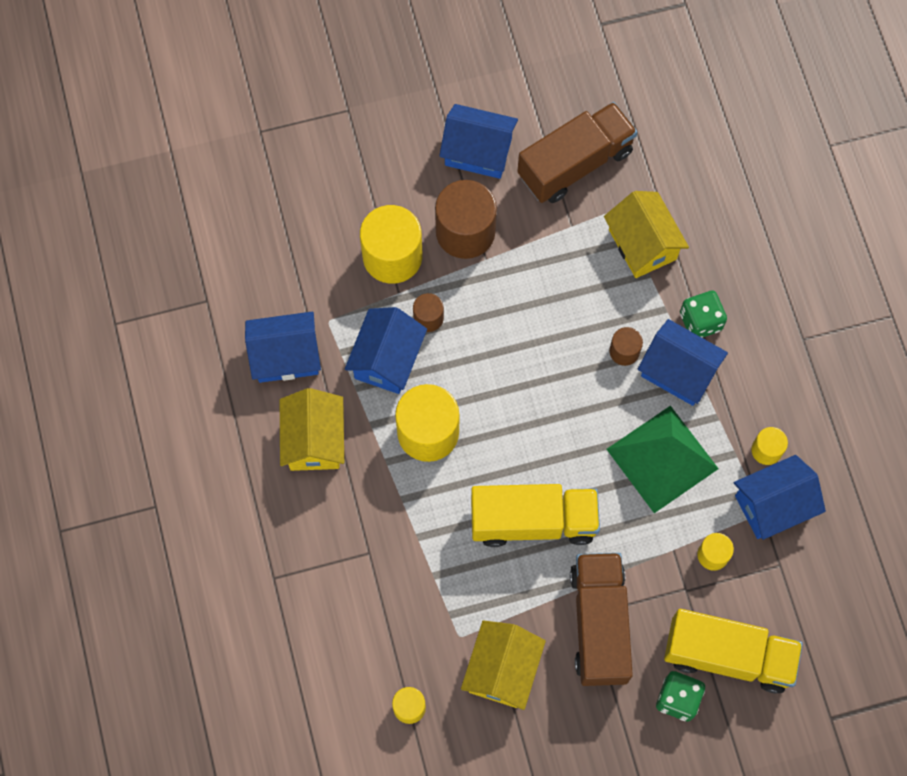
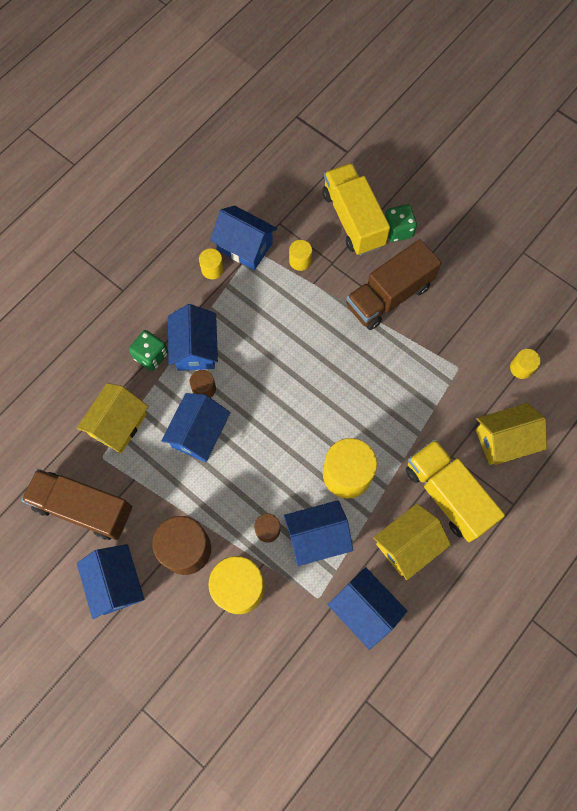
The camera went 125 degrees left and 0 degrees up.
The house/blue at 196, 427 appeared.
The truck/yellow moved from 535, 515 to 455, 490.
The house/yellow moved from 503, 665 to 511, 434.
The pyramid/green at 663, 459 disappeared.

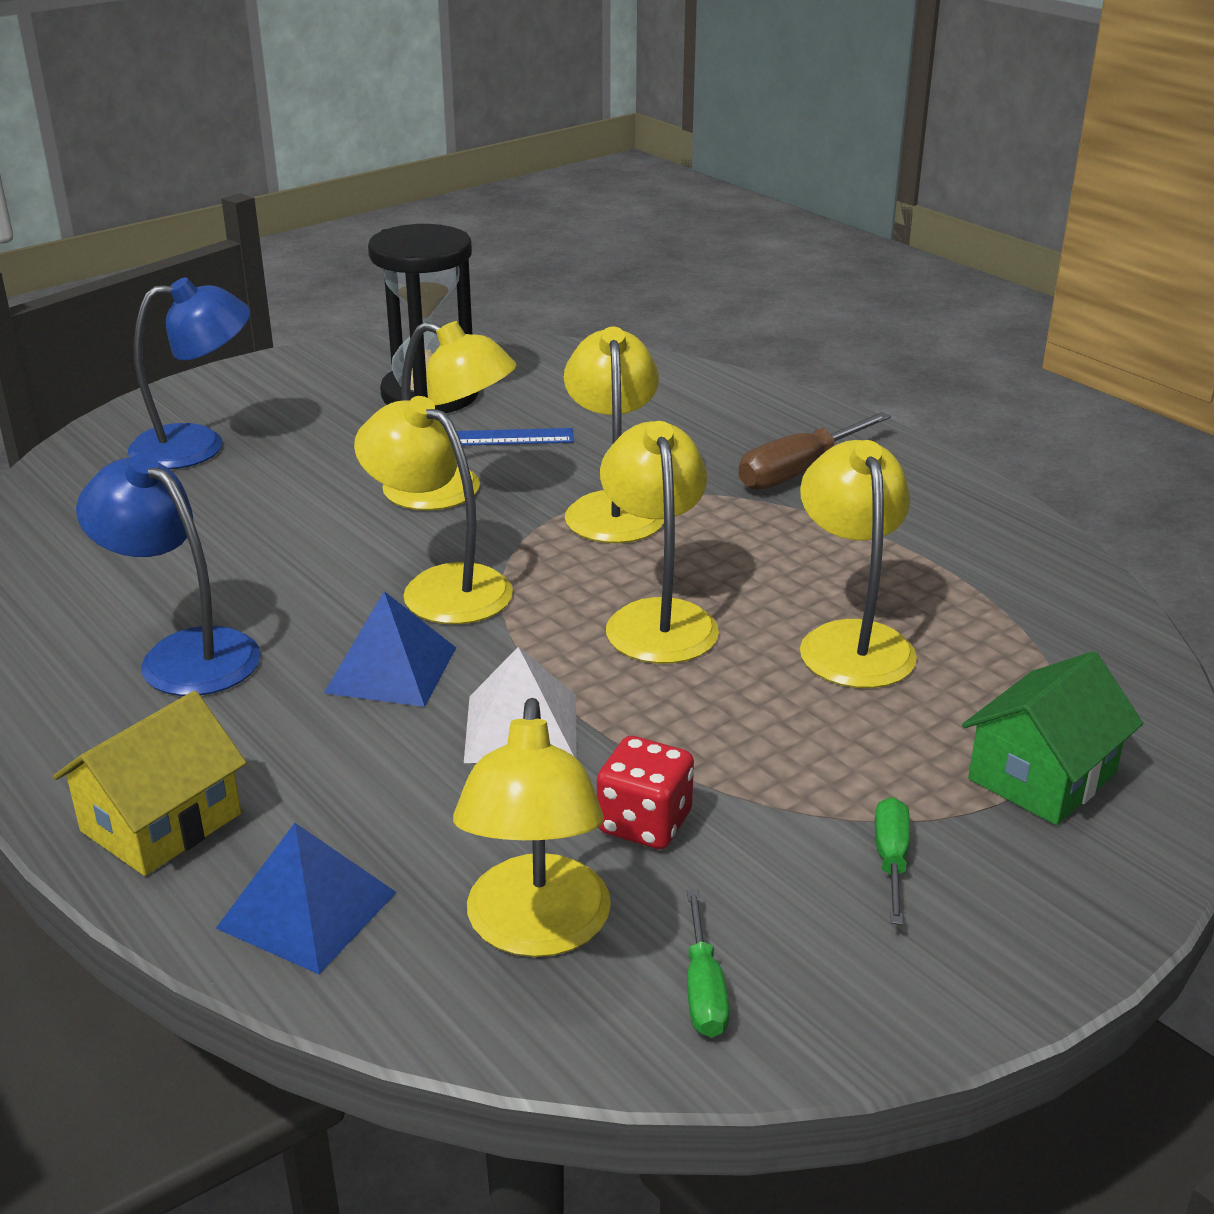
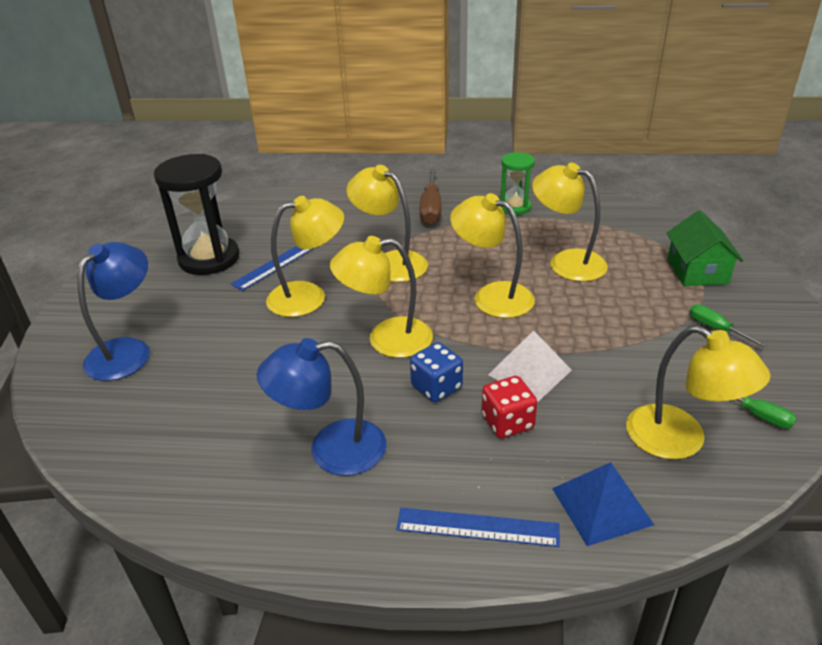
The camera went 45 degrees left and 5 degrees up.
The house/yellow at 150, 783 was replaced by the ruler/blue at 478, 527.
The pyramid/blue at 390, 649 was replaced by the dice/blue at 436, 372.
The dice/red moved from 645, 792 to 509, 407.
The hourglass/green at 518, 183 appeared.

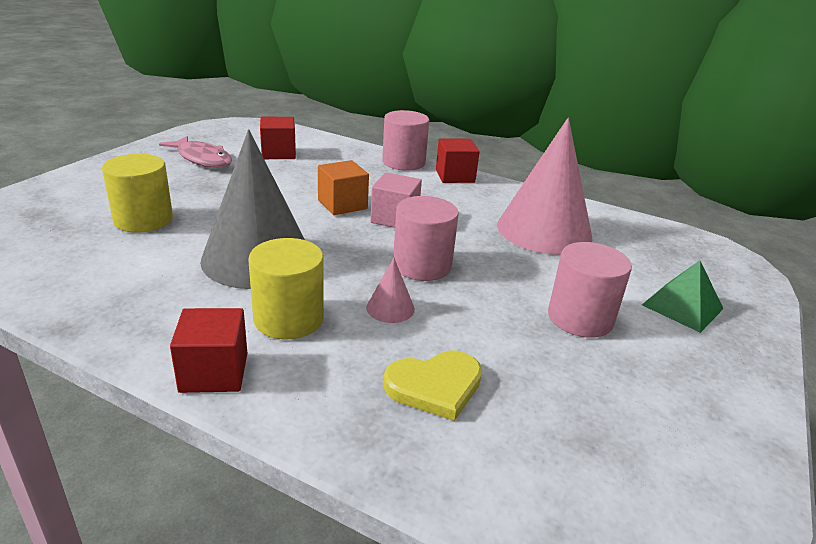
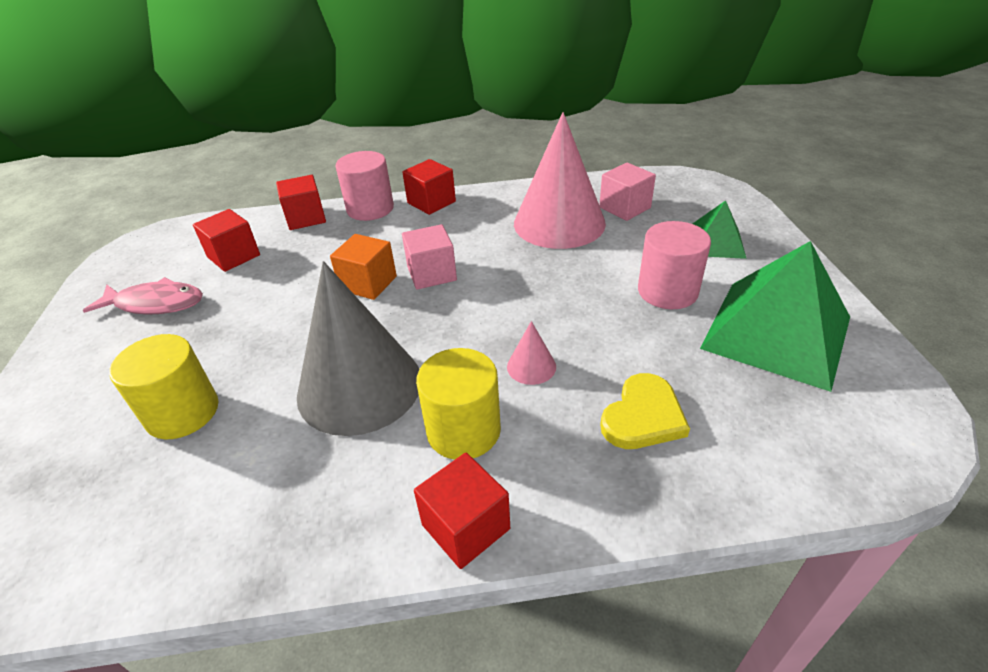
The camera went 30 degrees left and 10 degrees up.
The cube/red at 301, 202 appeared.
The cube/pink at 627, 192 appeared.
The pyramid/green at 775, 316 appeared.
The cylinder/pink at 426, 238 disappeared.

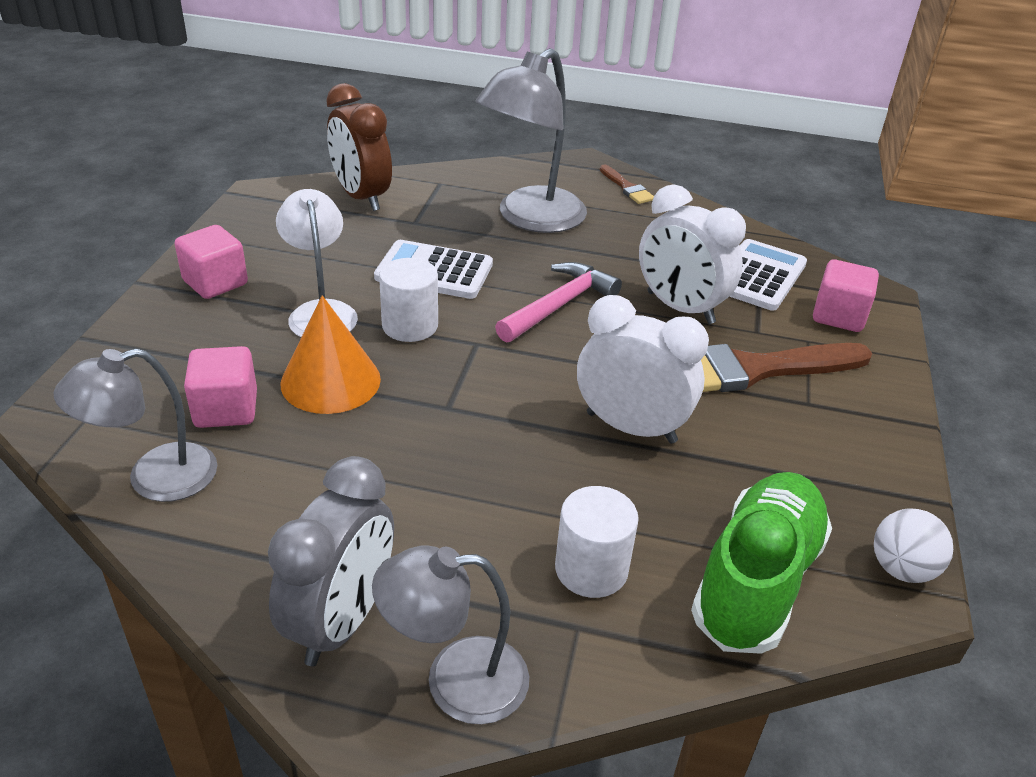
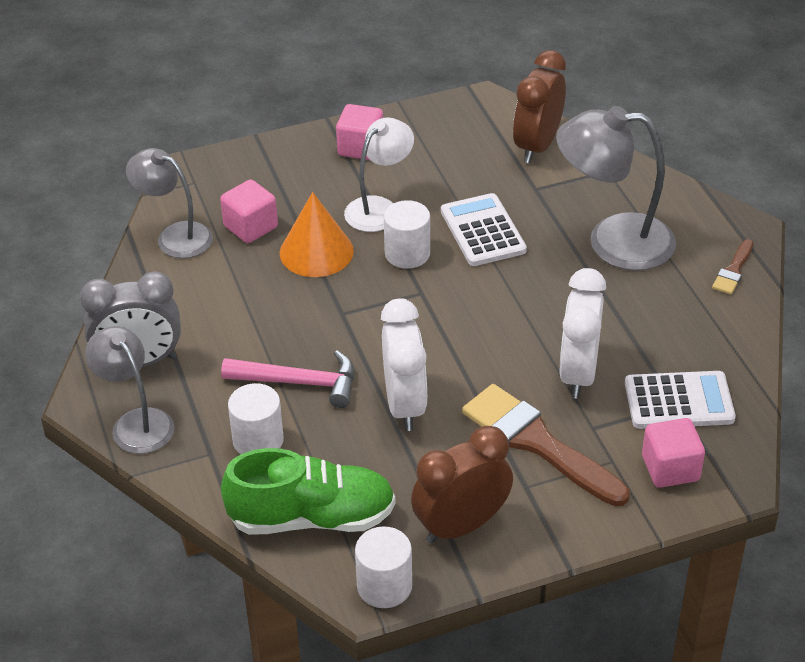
The camera went 60 degrees right and 5 degrees up.
The hammer/pink moved from 558, 302 to 287, 379.
The ball/white at 913, 545 was replaced by the cylinder/white at 383, 567.
The clock/brown at 462, 485 appeared.

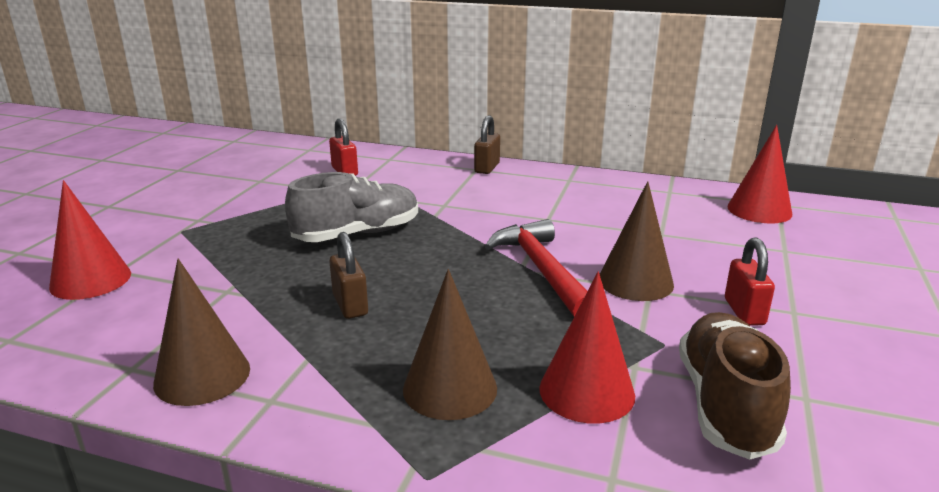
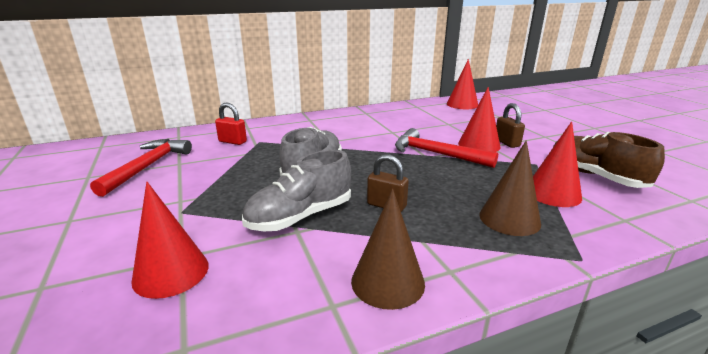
The camera went 40 degrees left and 0 degrees up.
The hammer/red at 141, 168 appeared.
The shoe/grey at 296, 190 appeared.
The cone/brown at 637, 241 became the cone/red at 479, 119.
The padlock/brown moved from 487, 144 to 510, 125.
The padlock/red at 750, 282 disappeared.

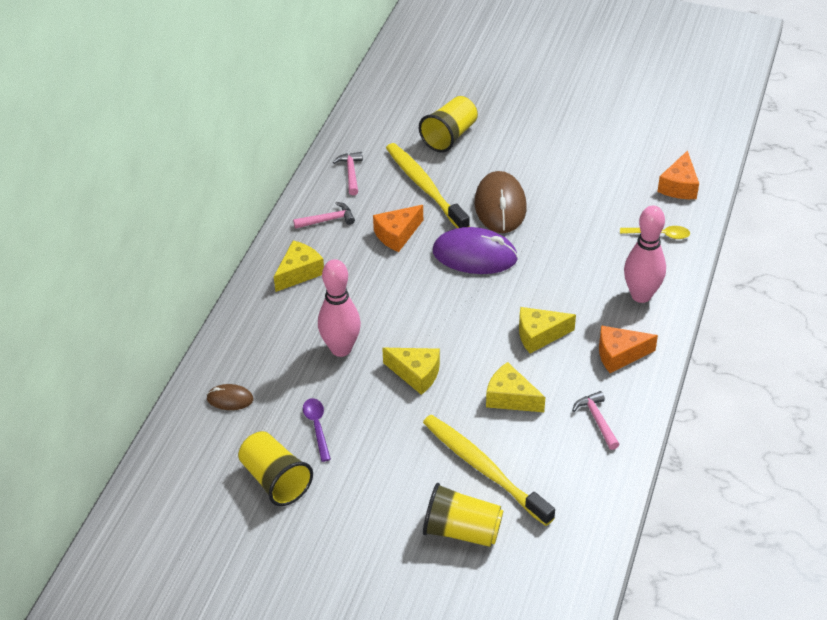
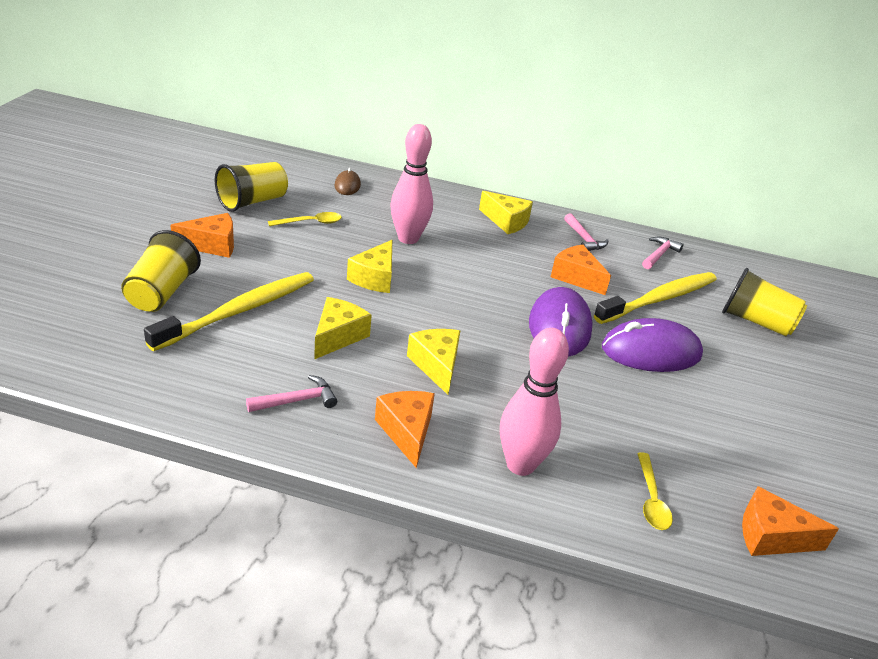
The camera went 80 degrees right and 10 degrees down.
The cheese/orange at 202, 235 appeared.
The spoon/purple at 317, 430 became the spoon/yellow at 305, 219.
The mouse/brown at 501, 202 became the mouse/purple at 652, 345.
The hammer/pink at 348, 173 turned 45 degrees counterclockwise.

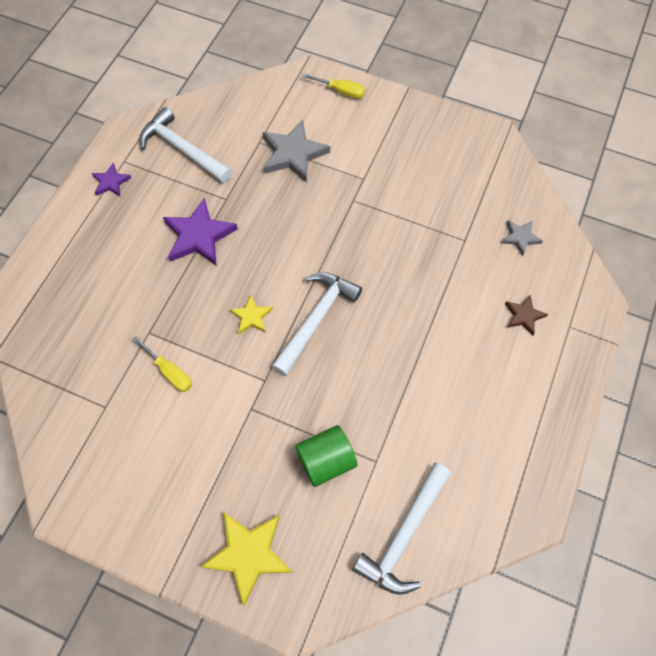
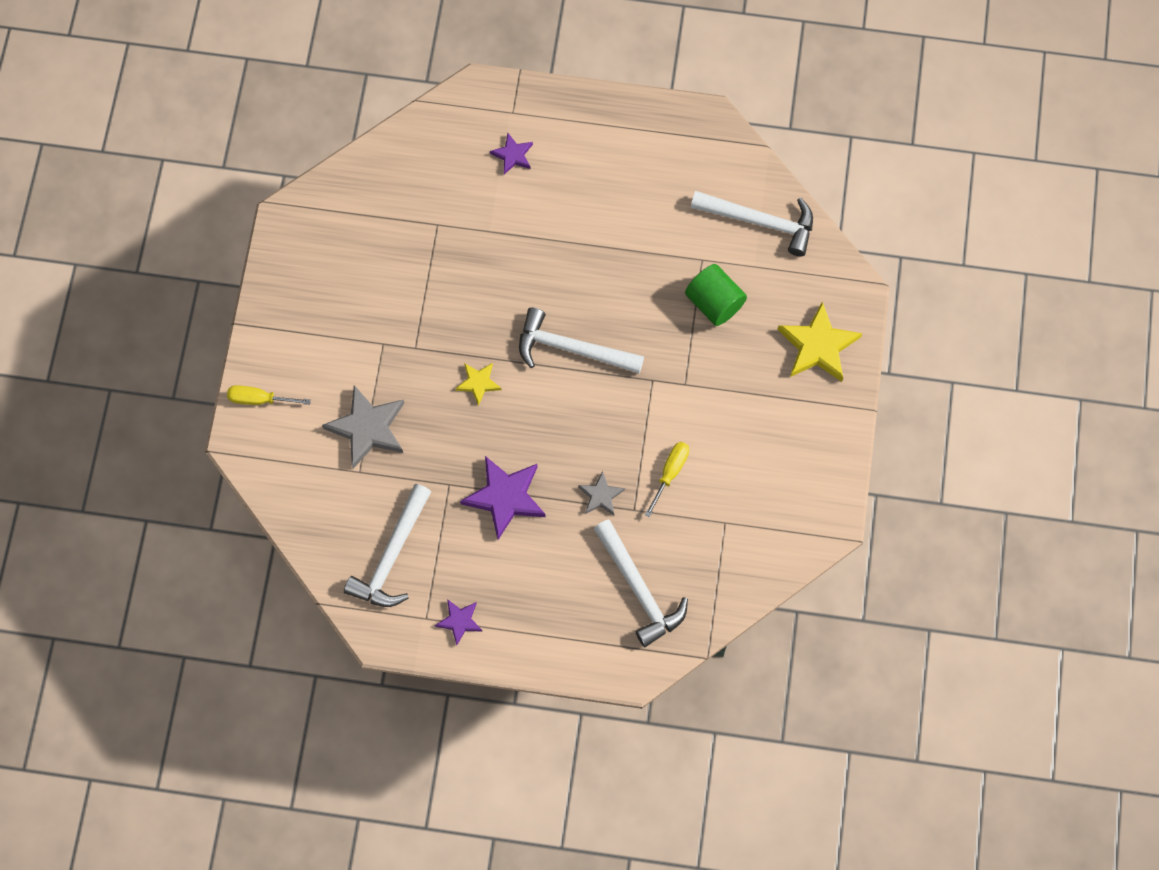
The camera went 105 degrees left and 5 degrees up.
The screwdriver/yellow at 333, 86 turned 90 degrees counterclockwise.
The star/yellow moved from 251, 314 to 478, 384.
The star/brown at 526, 315 became the star/purple at 511, 153.
The star/grey moved from 522, 238 to 601, 493.
The hammer/white at 641, 583 appeared.

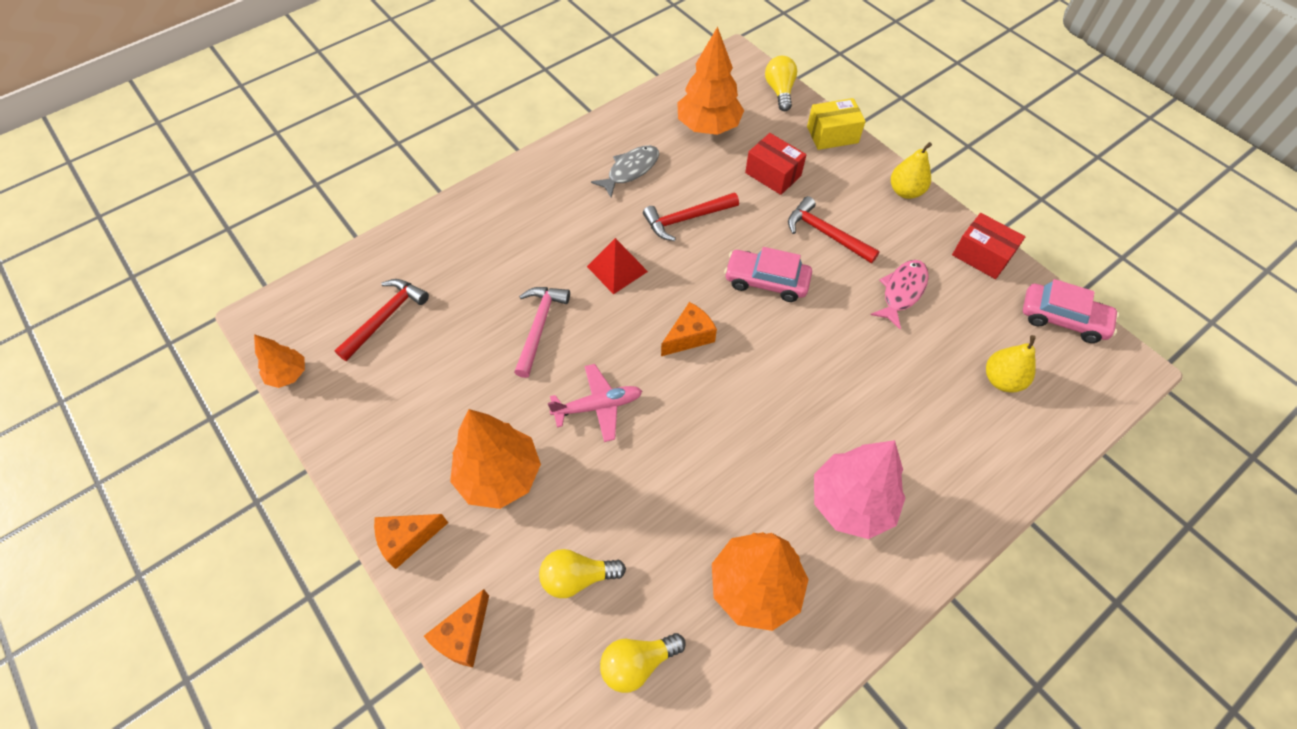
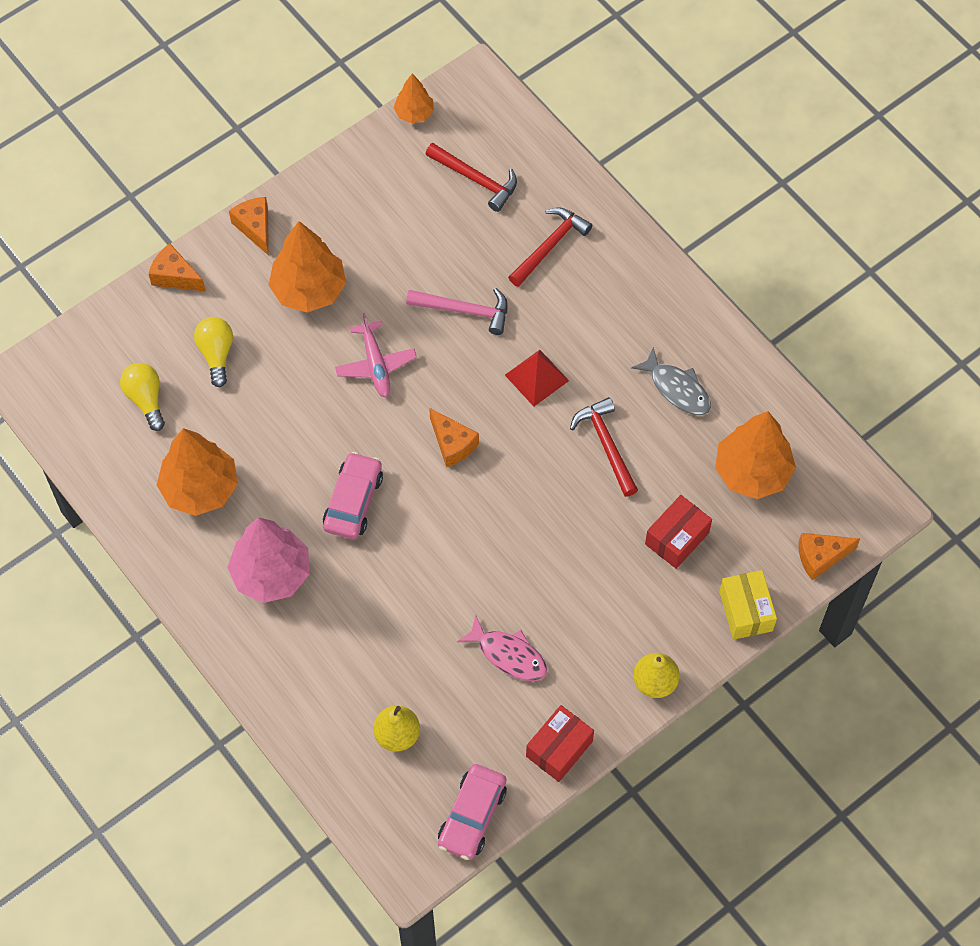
The camera went 90 degrees right and 5 degrees up.
The car/pink moved from 768, 274 to 353, 495.
The hammer/red moved from 834, 229 to 550, 247.
The light bulb/yellow at 781, 83 was replaced by the cheese/orange at 829, 556.

